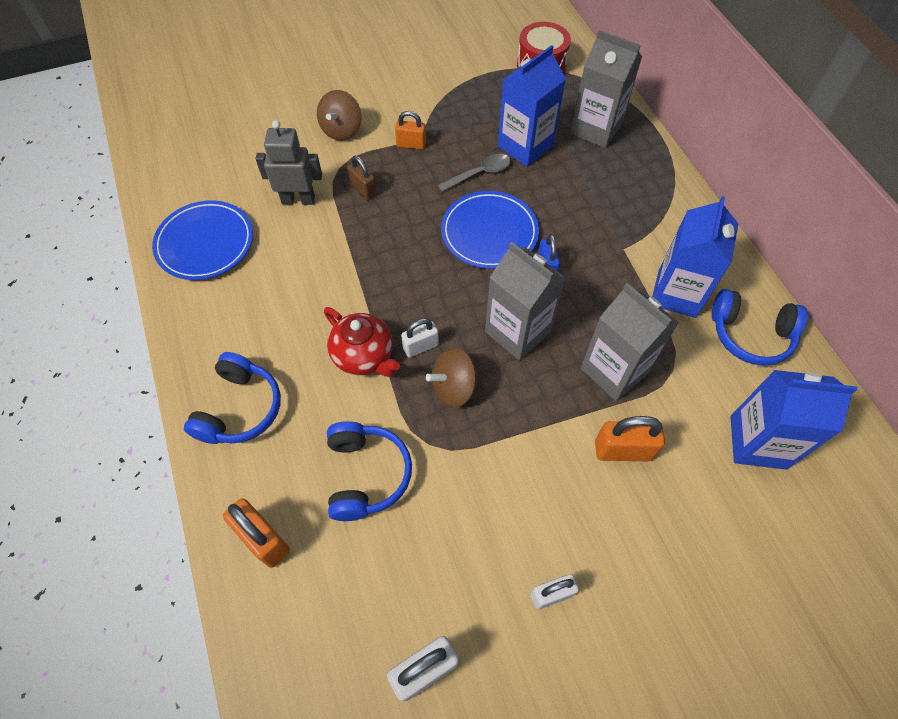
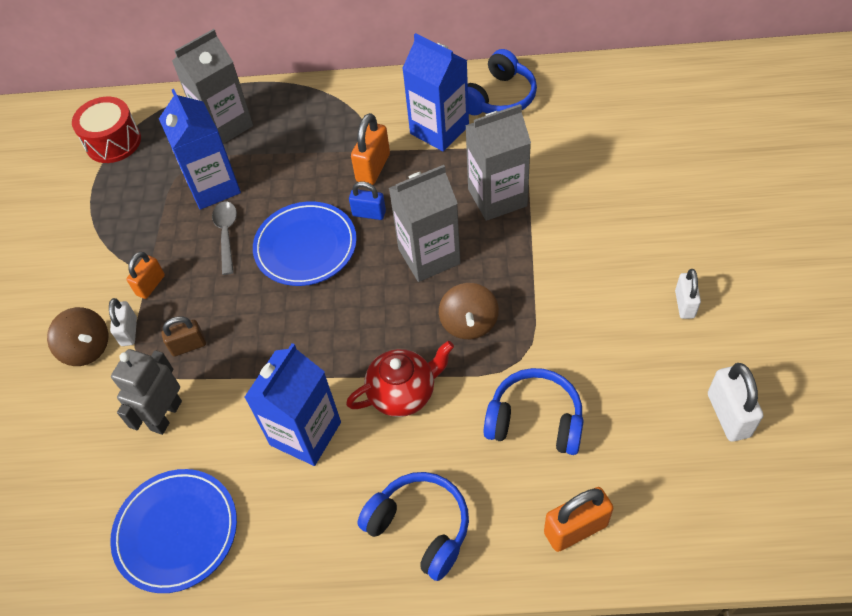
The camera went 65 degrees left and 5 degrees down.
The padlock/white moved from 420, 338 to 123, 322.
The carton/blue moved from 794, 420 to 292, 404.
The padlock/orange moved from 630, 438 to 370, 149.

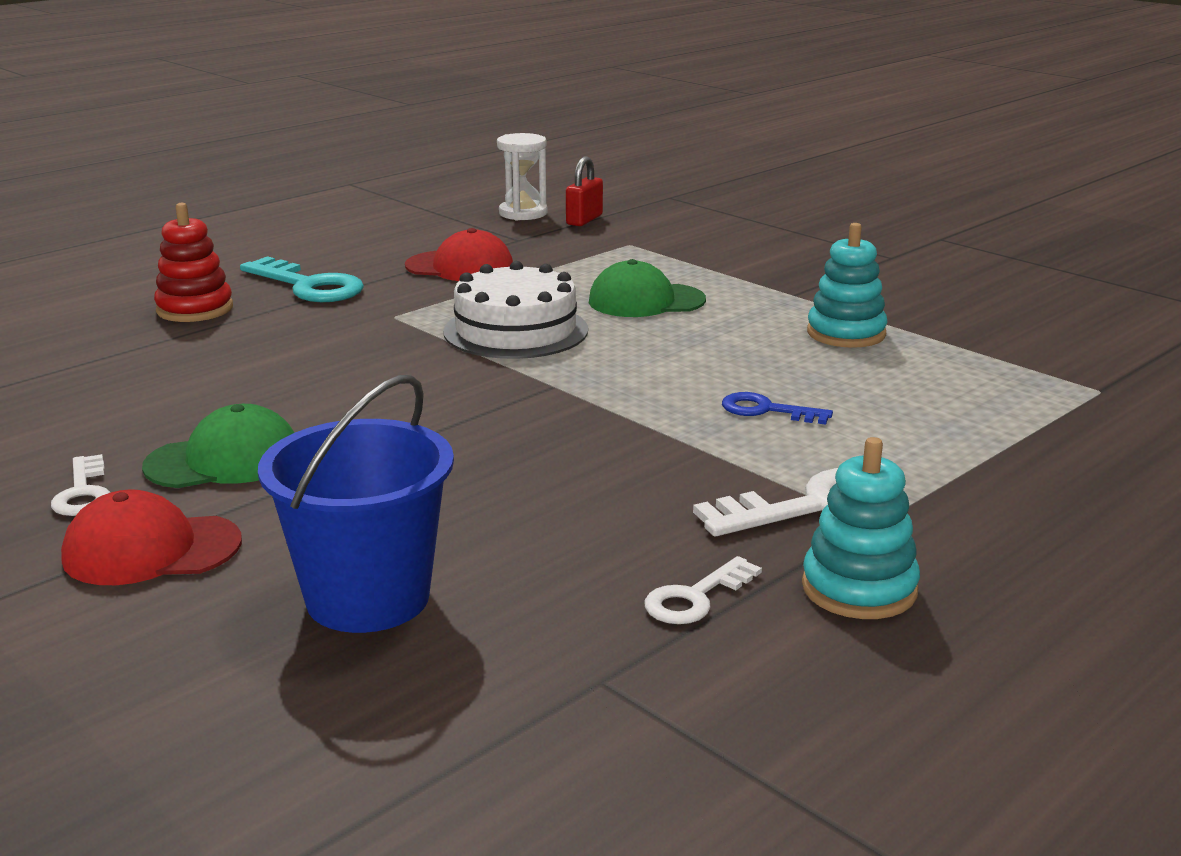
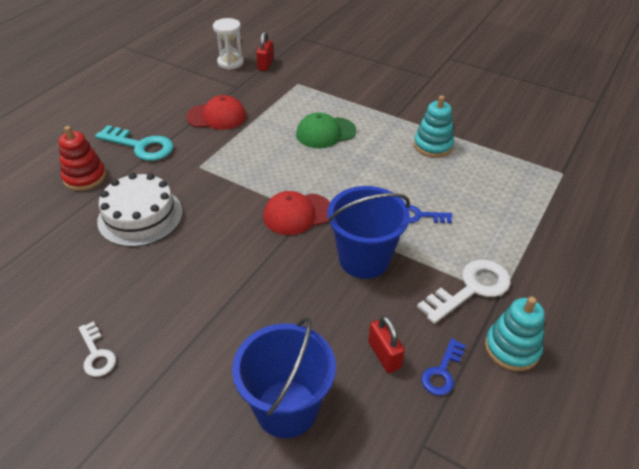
The camera went 15 degrees left and 20 degrees up.
The cake/white moved from 515, 310 to 140, 210.
The cap/red moved from 151, 537 to 296, 213.
The bucket/blue at 368, 232 appeared.
The padlock/red at 386, 344 appeared.
The key/white at 703, 590 became the key/blue at 443, 367.
The cap/green at 218, 446 disappeared.

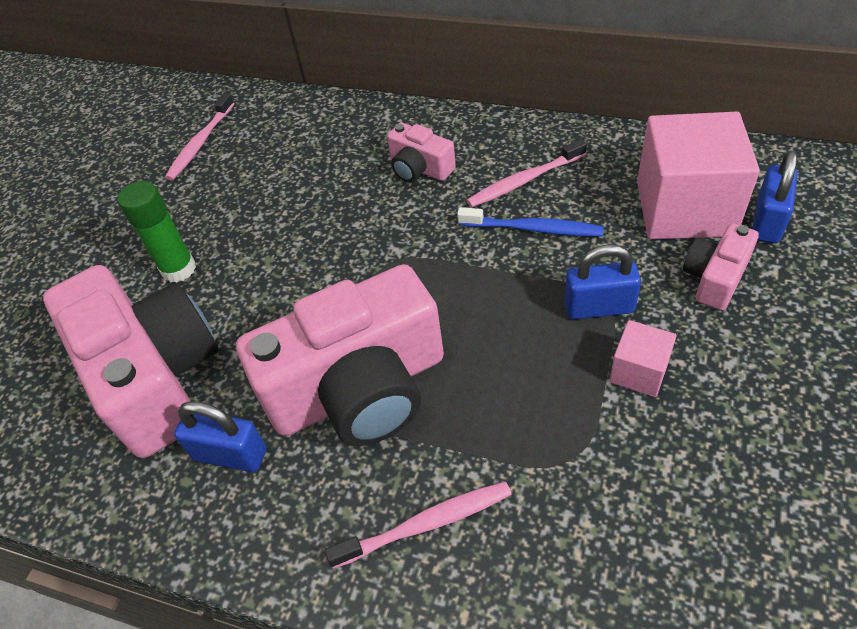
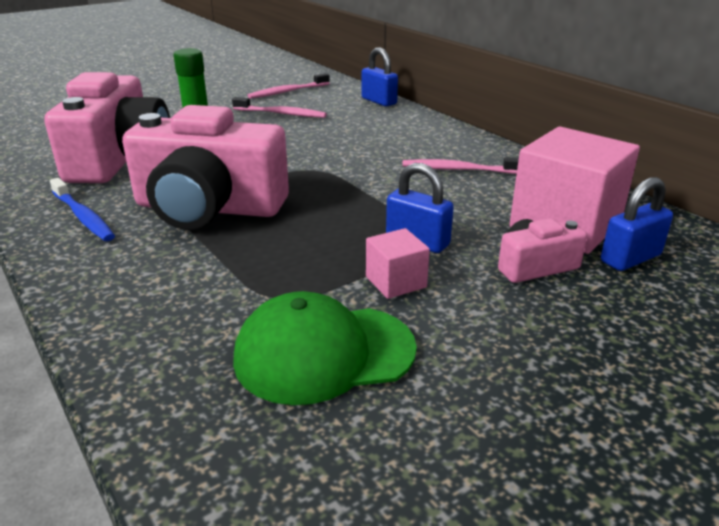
The camera went 30 degrees right and 20 degrees down.
The toothbrush/blue moved from 530, 221 to 82, 209.
The toothbrush/pink moved from 418, 525 to 279, 107.
The cap/green at 325, 348 appeared.
The padlock/blue moved from 220, 436 to 380, 76.
The camera/pink at 421, 153 disappeared.

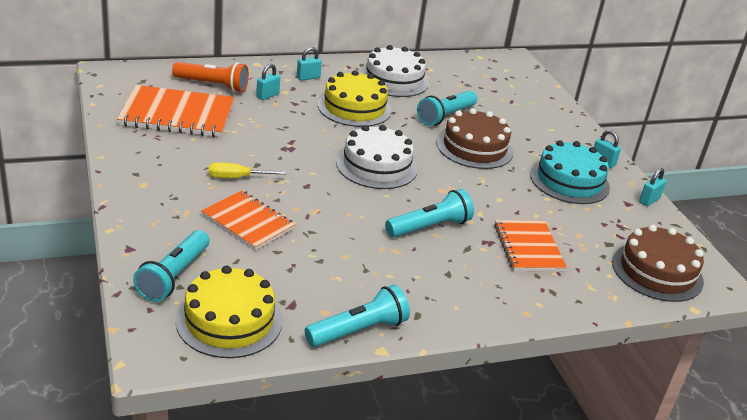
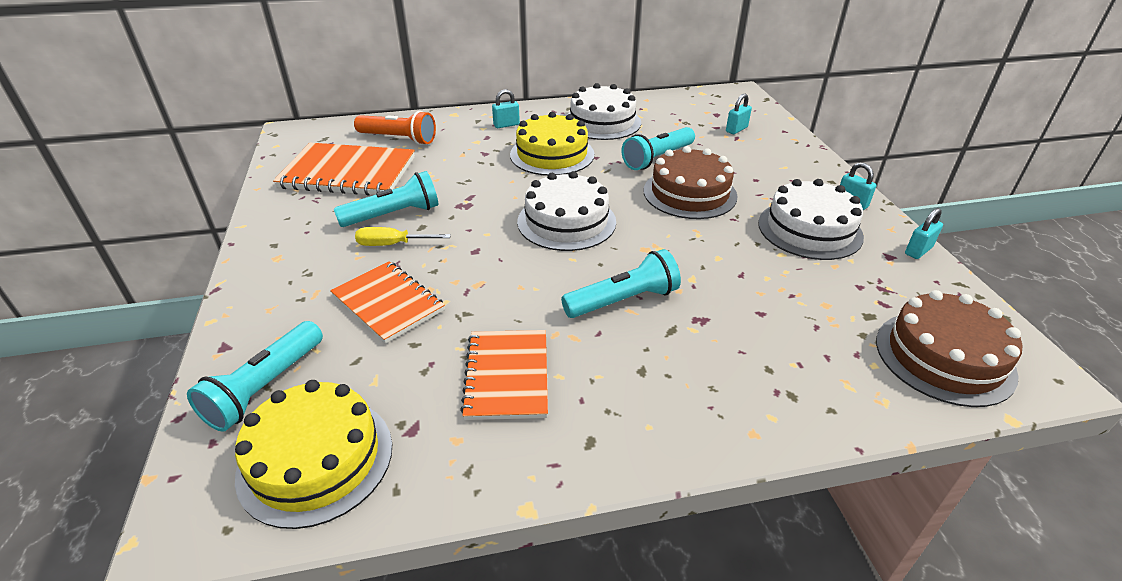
The camera went 10 degrees right and 5 degrees up.
The flashlight/turquoise moved from 357, 316 to 386, 199.
The notebook/orange moved from 530, 245 to 504, 375.
The padlock/turquoise moved from 268, 82 to 739, 114.
The cake/turquoise at 570, 172 became the cake/white at 811, 219.

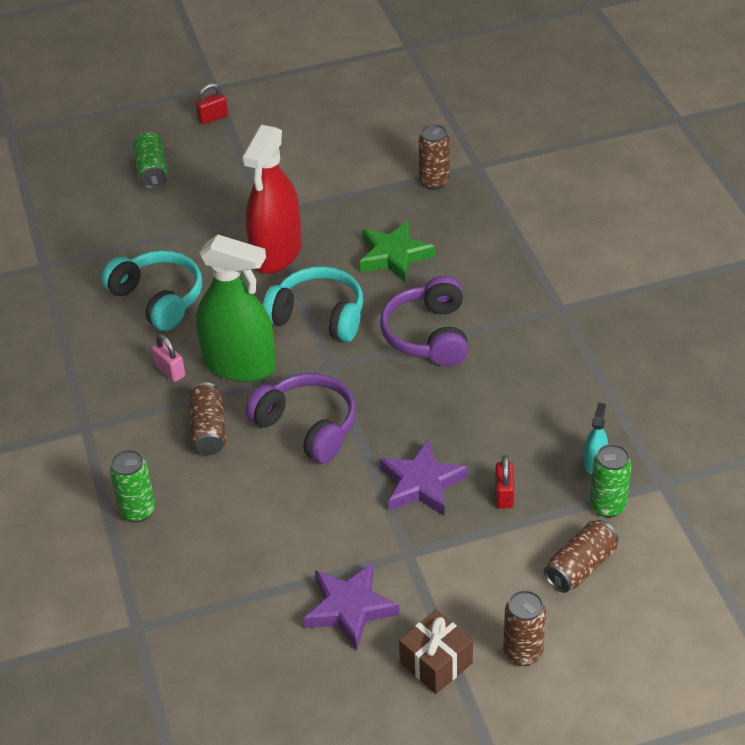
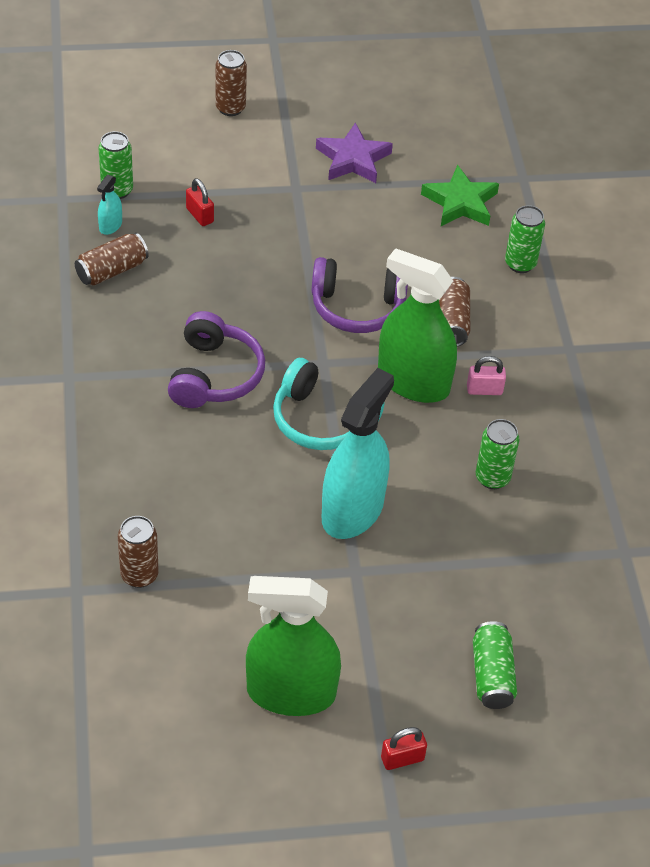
The camera went 175 degrees left and 5 degrees up.
The can/brown moved from 581, 556 to 112, 259.
The padlock/red at 505, 481 turned 45 degrees counterclockwise.
The spray bottle/green at 293, 646 appeared.
The headphones/purple at 300, 418 turned 45 degrees counterclockwise.
The spray bottle/red at 272, 199 became the spray bottle/turquoise at 358, 453.
The star/green moved from 397, 252 to 460, 195.
The padlock/pink at 168, 358 turned 60 degrees counterclockwise.
The headphones/turquoise at 151, 290 was replaced by the can/green at 497, 454.
The star/purple at 424, 477 disappeared.
The gift/brown at 436, 652 disappeared.

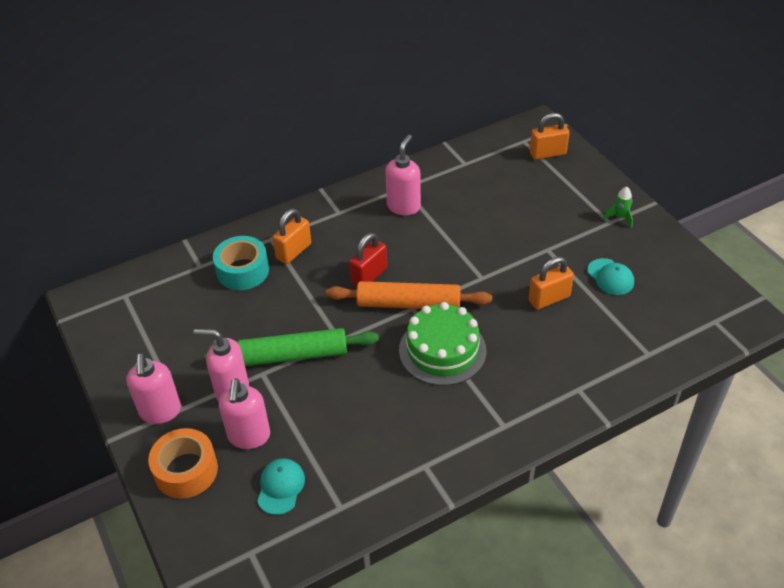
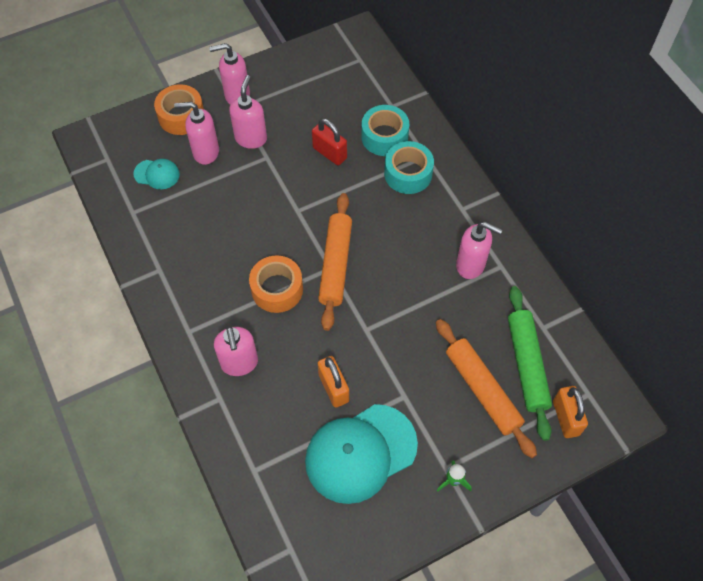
The camera went 90 degrees right and 15 degrees up.
The soap dispenser/pink at 236, 351 appeared.
The cake/green at 442, 344 was replaced by the tape/orange at 276, 284.
The cap/turquoise at 610, 276 changed to 2.14 times the size.
The padlock/red moved from 368, 259 to 329, 141.
The padlock/orange at 292, 236 was replaced by the tape/turquoise at 409, 167.
The rolling pin/orange at 486, 388 appeared.
The rolling pin/green moved from 292, 347 to 530, 363.

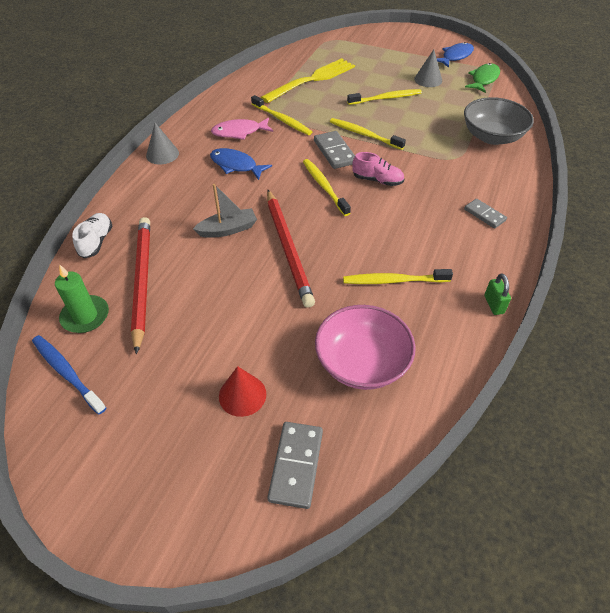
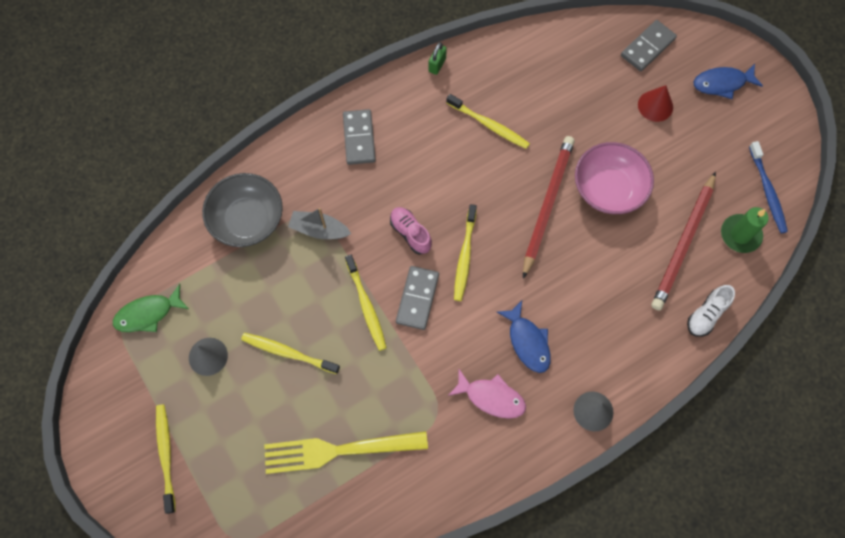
The camera went 145 degrees left and 20 degrees up.
The toothbrush/yellow moved from 281, 115 to 166, 459.
The boat/grey moved from 225, 211 to 319, 223.
The domino/grey at 485, 214 changed to 1.50 times the size.
The bowl/pink moved from 365, 347 to 614, 178.
The fish/blue moved from 455, 55 to 728, 81.

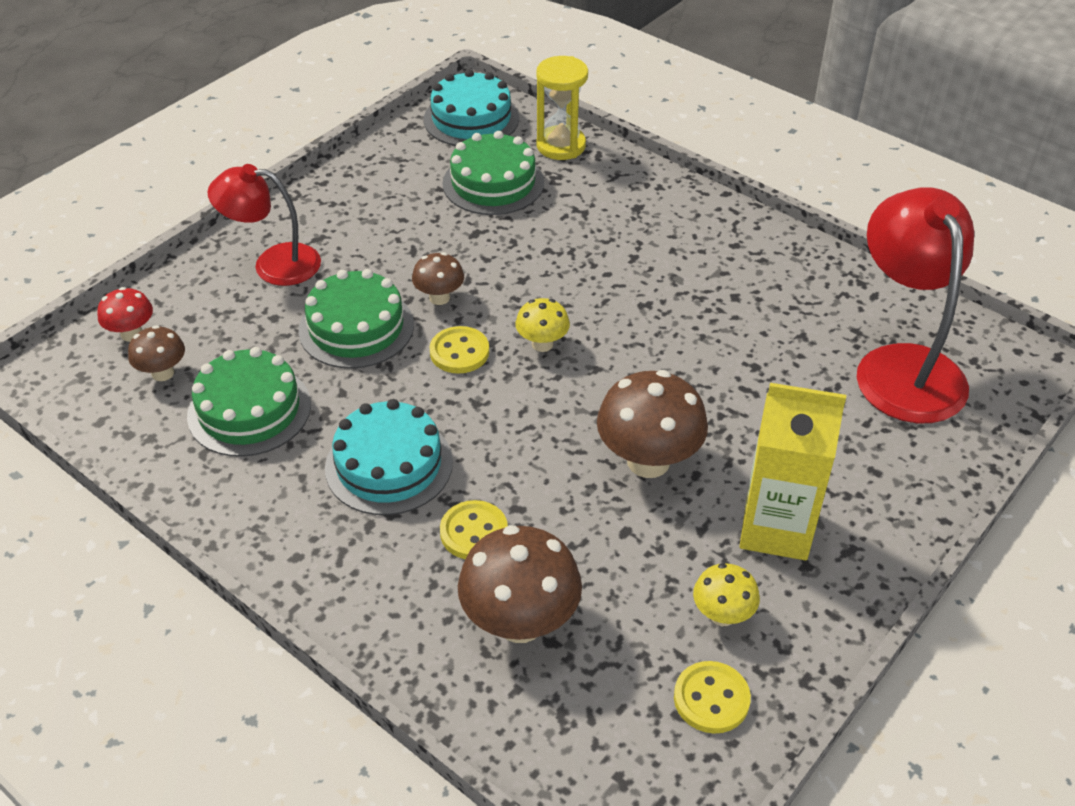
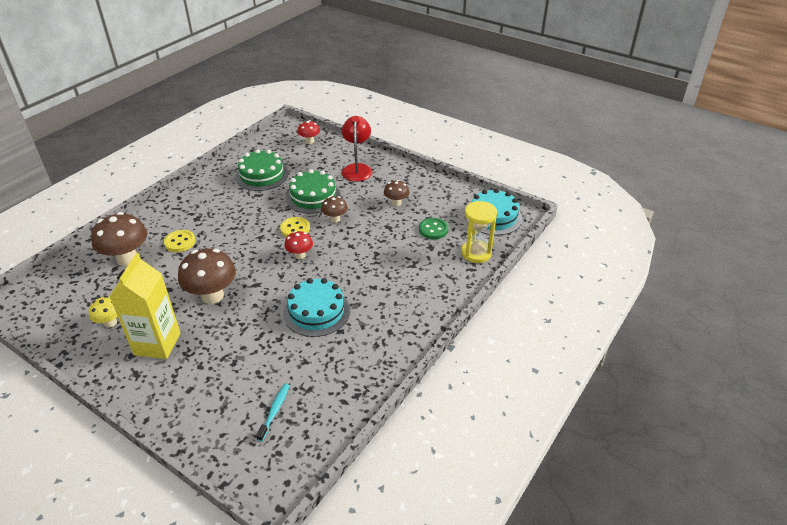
The camera went 85 degrees right and 5 degrees down.
The lamp/red at 915, 305 was replaced by the toothbrush/turquoise at 273, 412.
The cake/turquoise moved from 389, 457 to 316, 307.
The mushroom/yellow at 542, 325 became the mushroom/red at 299, 245.
The mushroom/brown moved from 156, 353 to 396, 193.
The cake/green at 493, 173 was replaced by the button/green at 433, 228.
The button/yellow at 712, 697 disappeared.

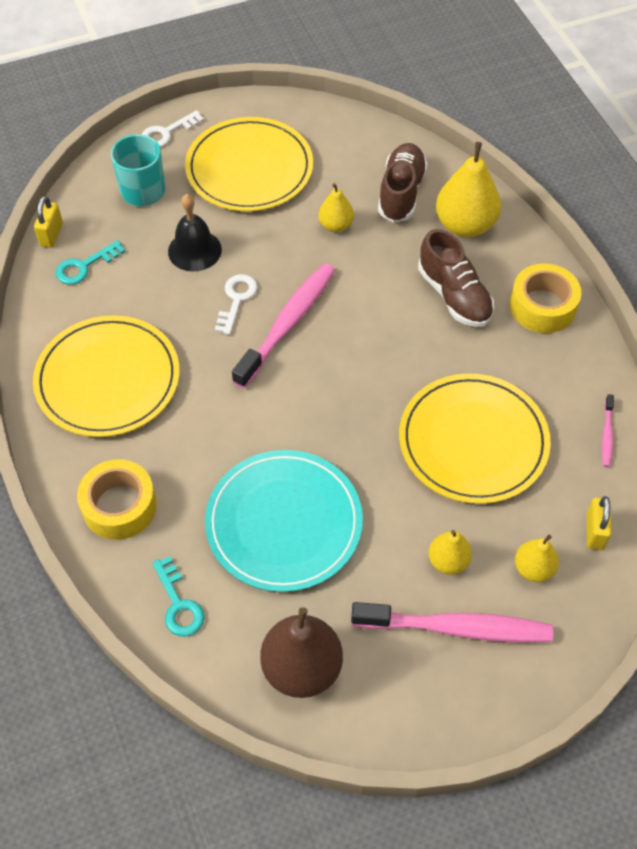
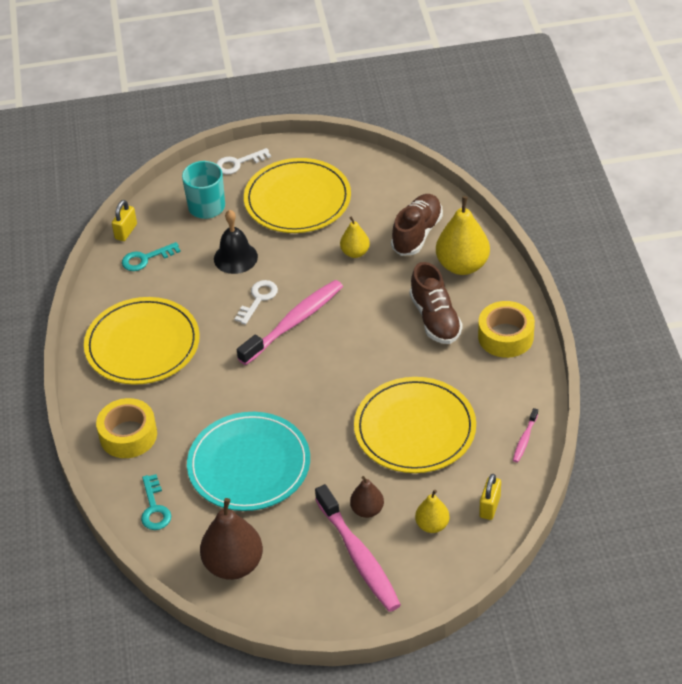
The camera went 15 degrees right and 10 degrees down.
The toothbrush/pink at 452, 622 turned 45 degrees clockwise.
The pear/yellow at 450, 552 became the pear/brown at 367, 497.

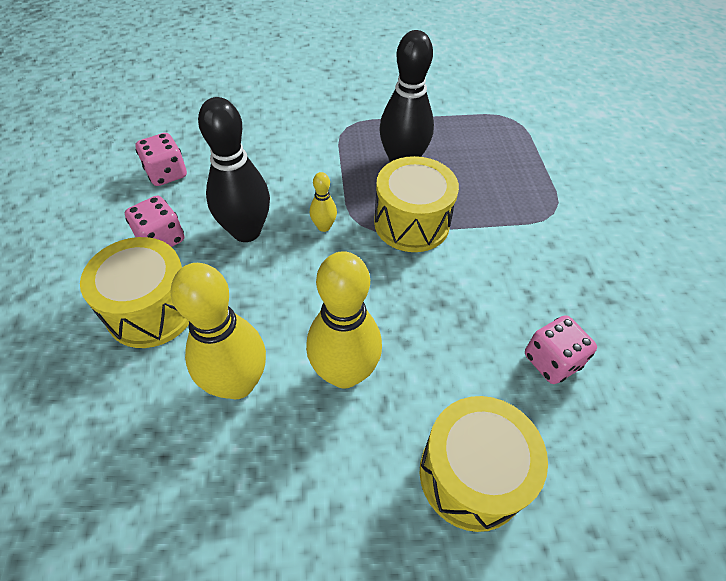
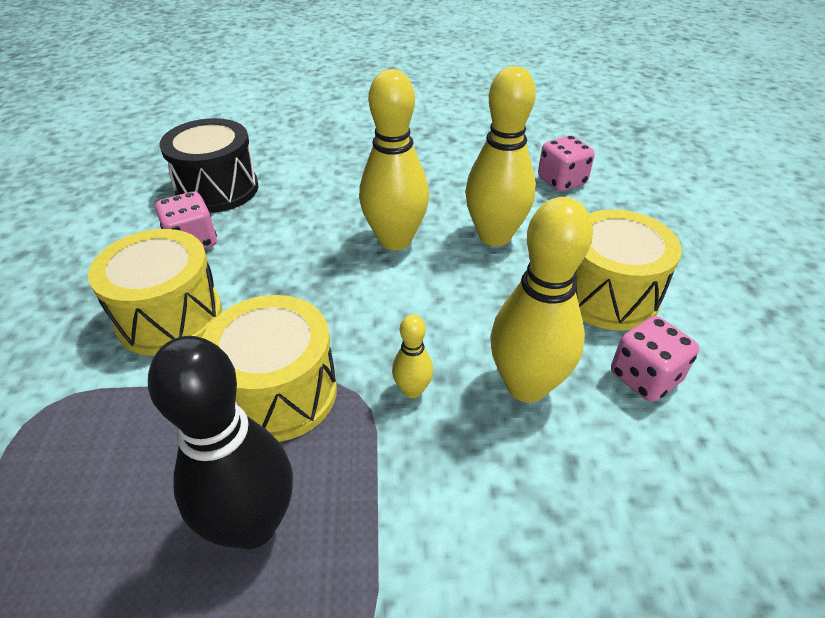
The camera went 175 degrees left and 10 degrees down.
The drum/yellow moved from 484, 464 to 155, 292.
The drum/black at 208, 165 appeared.
The bowling pin/black at 234, 169 became the bowling pin/yellow at 541, 299.
The dice/pink moved from 161, 159 to 566, 163.

